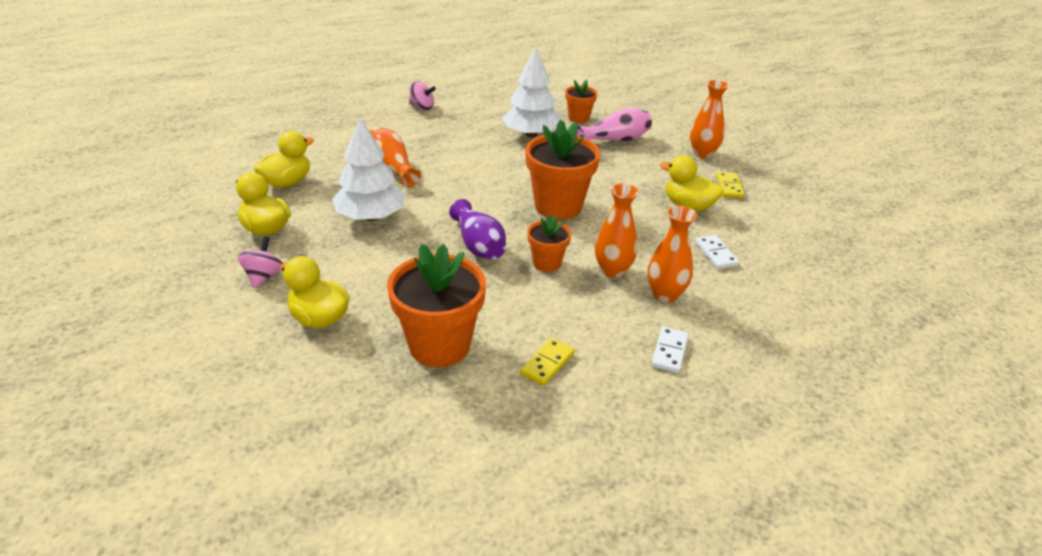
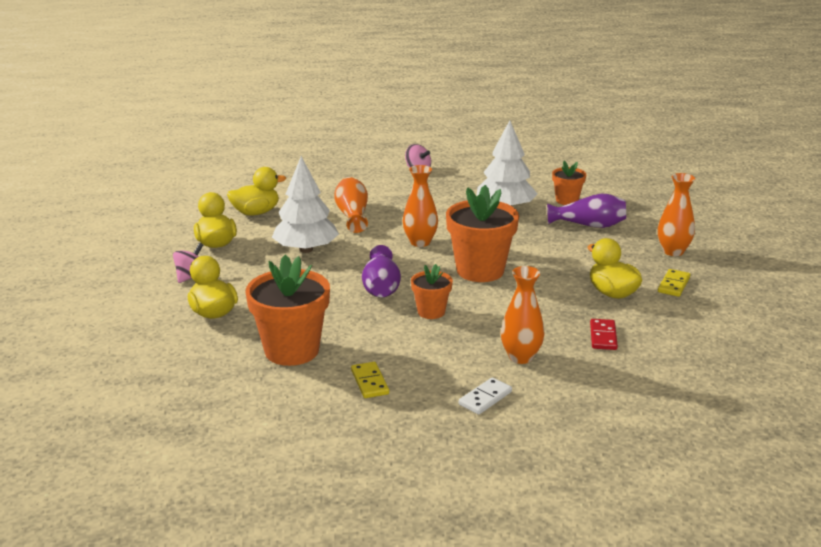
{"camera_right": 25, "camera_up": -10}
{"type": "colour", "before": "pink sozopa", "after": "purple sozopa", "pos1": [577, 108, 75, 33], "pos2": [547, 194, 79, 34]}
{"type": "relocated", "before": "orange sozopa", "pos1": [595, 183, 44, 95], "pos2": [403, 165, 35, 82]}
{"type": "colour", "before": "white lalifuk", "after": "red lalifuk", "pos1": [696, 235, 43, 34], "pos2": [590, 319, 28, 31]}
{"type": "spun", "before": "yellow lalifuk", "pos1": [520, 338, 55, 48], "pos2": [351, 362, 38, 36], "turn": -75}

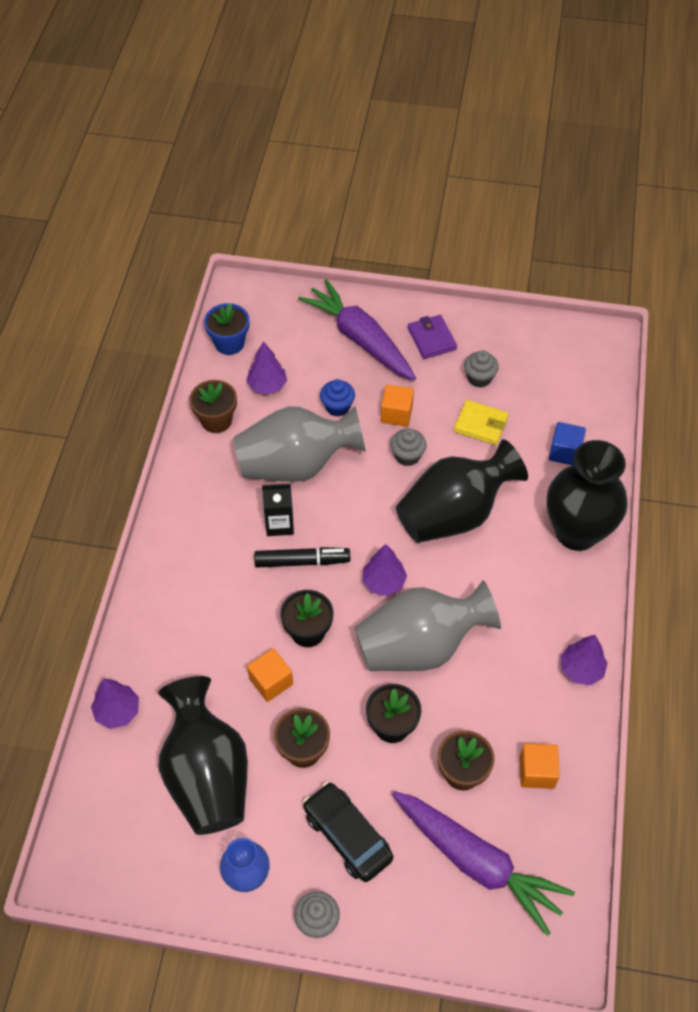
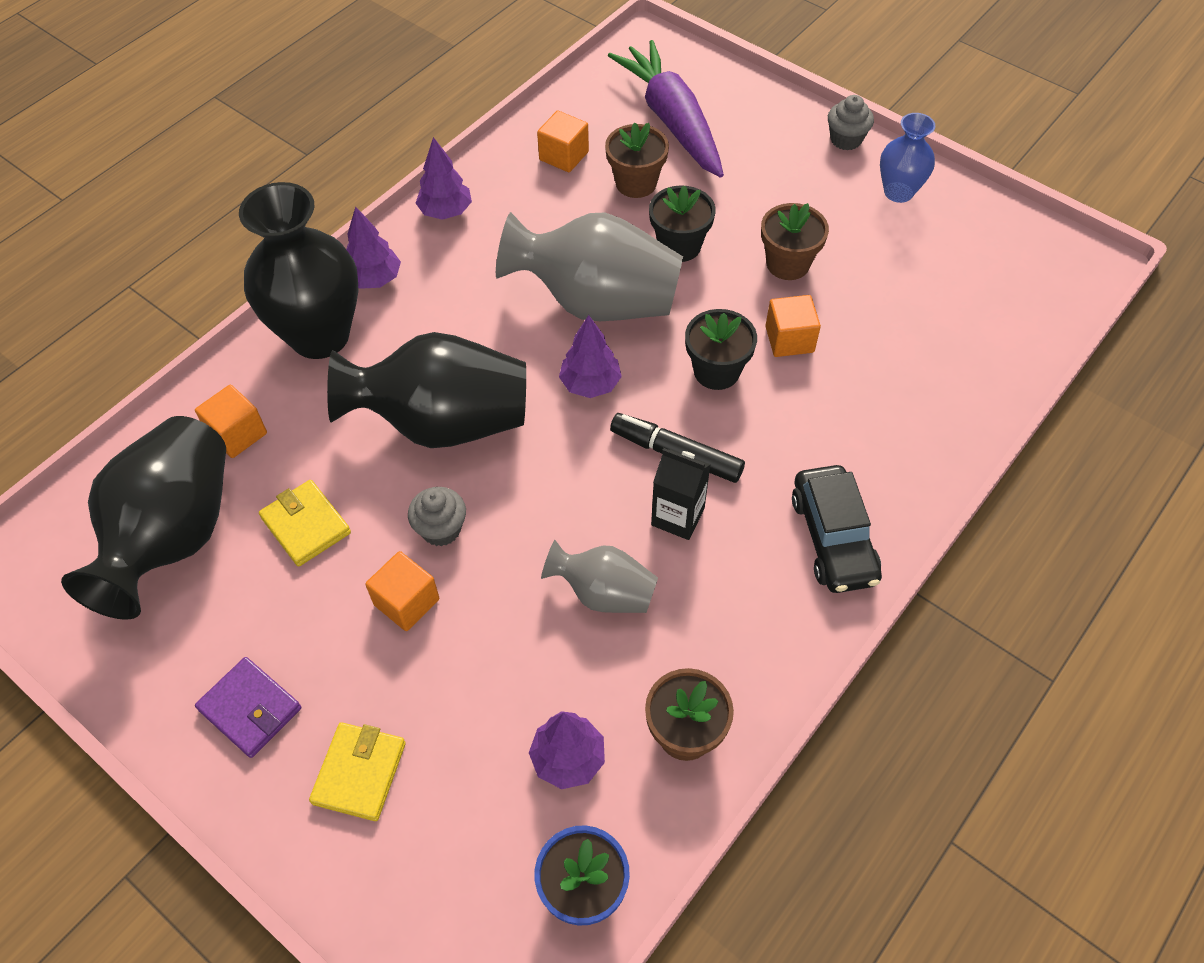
{"camera_right": -150, "camera_up": 0}
{"type": "exchanged", "before": "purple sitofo", "after": "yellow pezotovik", "pos1": [298, 279, 118, 101], "pos2": [309, 722, 97, 99]}
{"type": "spun", "before": "purple pezotovik", "pos1": [408, 315, 49, 44], "pos2": [195, 657, 106, 101], "turn": -60}
{"type": "missing", "before": "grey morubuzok", "pos1": [464, 350, 35, 38]}
{"type": "missing", "before": "blue morubuzok", "pos1": [320, 379, 35, 38]}
{"type": "size", "before": "grey sozopa", "pos1": [234, 406, 132, 76], "pos2": [541, 540, 117, 73], "scale": 0.54}
{"type": "colour", "before": "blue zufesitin", "after": "orange zufesitin", "pos1": [549, 422, 37, 43], "pos2": [195, 385, 72, 73]}
{"type": "relocated", "before": "black sozopa", "pos1": [158, 676, 90, 159], "pos2": [61, 416, 165, 204]}
{"type": "relocated", "before": "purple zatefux", "pos1": [91, 678, 48, 51], "pos2": [346, 206, 55, 83]}
{"type": "relocated", "before": "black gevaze", "pos1": [303, 782, 90, 100], "pos2": [792, 465, 90, 128]}

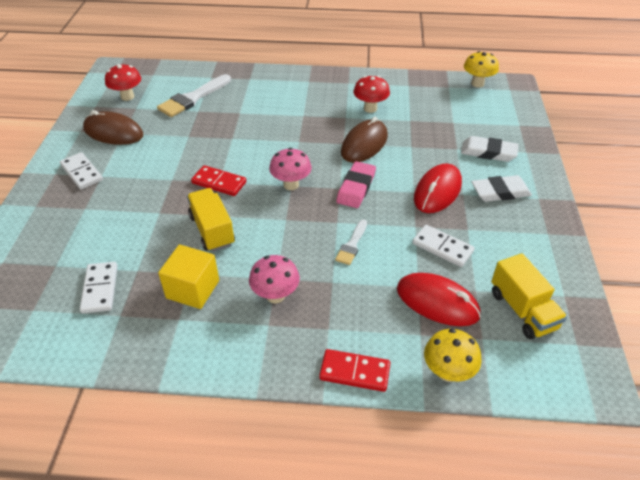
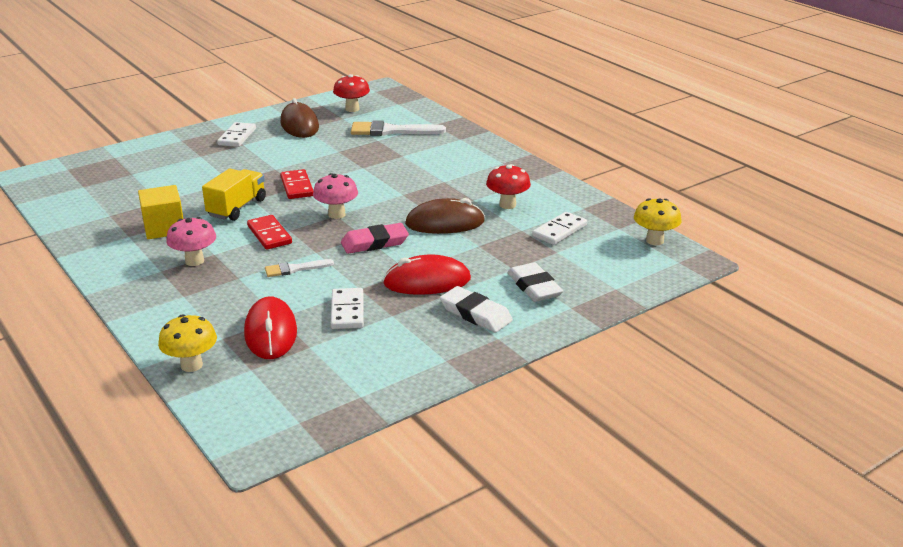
{"camera_right": 50, "camera_up": -15}
{"type": "missing", "before": "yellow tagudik", "pos1": [491, 253, 76, 86]}
{"type": "relocated", "before": "white lalifuk", "pos1": [80, 262, 38, 51], "pos2": [532, 212, 55, 33]}
{"type": "relocated", "before": "red lalifuk", "pos1": [319, 349, 71, 43], "pos2": [247, 215, 45, 35]}

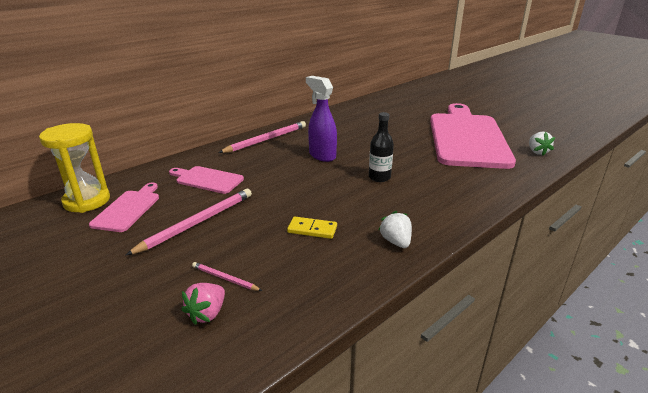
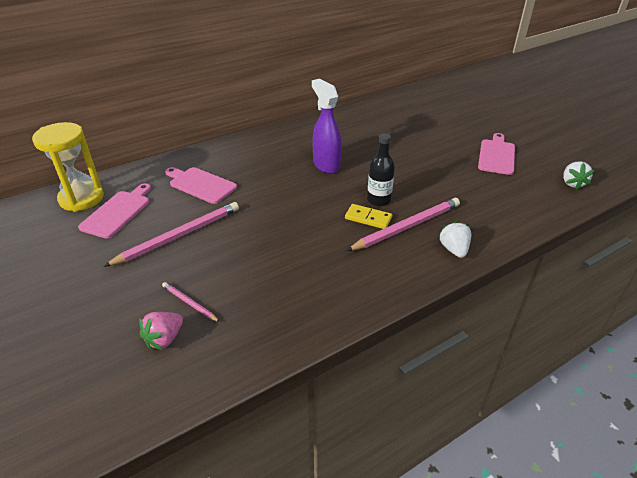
{"camera_right": 10, "camera_up": 10}
{"type": "size", "before": "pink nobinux", "pos1": [430, 103, 86, 66], "pos2": [478, 133, 37, 42], "scale": 0.43}
{"type": "relocated", "before": "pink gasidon", "pos1": [218, 121, 88, 32], "pos2": [347, 198, 113, 53]}
{"type": "relocated", "before": "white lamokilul", "pos1": [379, 211, 33, 37], "pos2": [439, 221, 32, 37]}
{"type": "relocated", "before": "yellow lalifuk", "pos1": [287, 217, 50, 22], "pos2": [345, 204, 47, 25]}

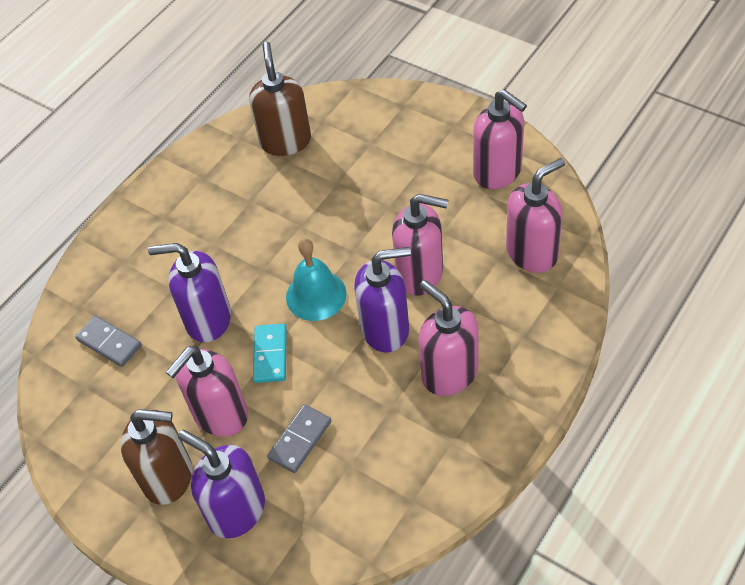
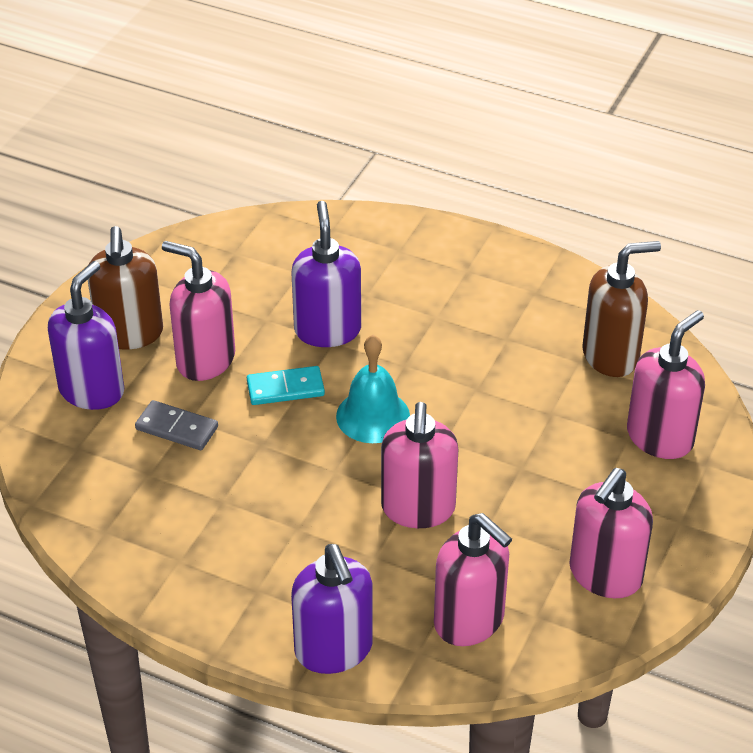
{"camera_right": 75, "camera_up": -10}
{"type": "relocated", "before": "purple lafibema", "pos1": [354, 247, 57, 106], "pos2": [291, 544, 82, 130]}
{"type": "relocated", "before": "pink lafibema", "pos1": [418, 280, 61, 116], "pos2": [627, 310, 78, 149]}
{"type": "missing", "before": "grey lalifuk", "pos1": [75, 316, 67, 51]}

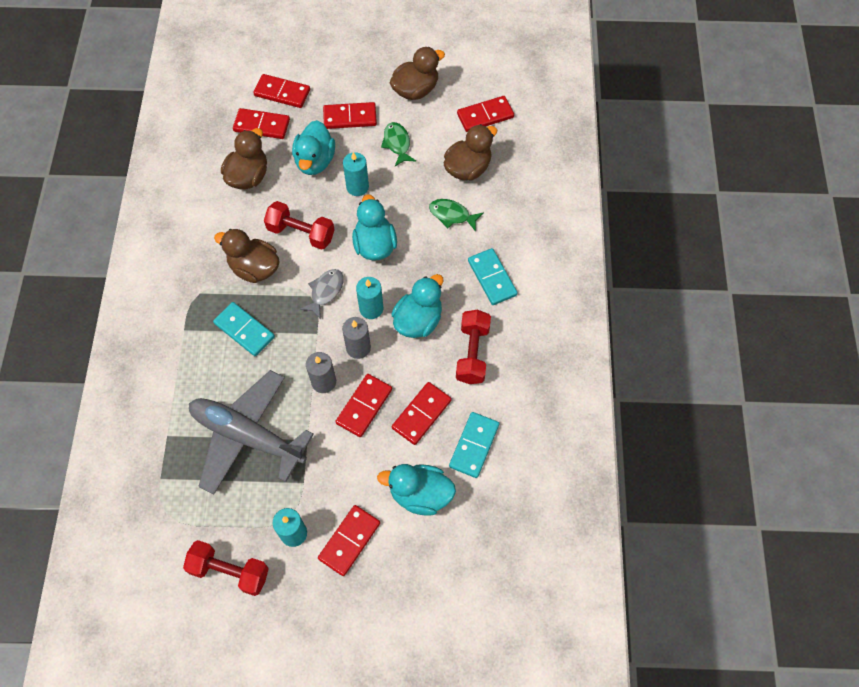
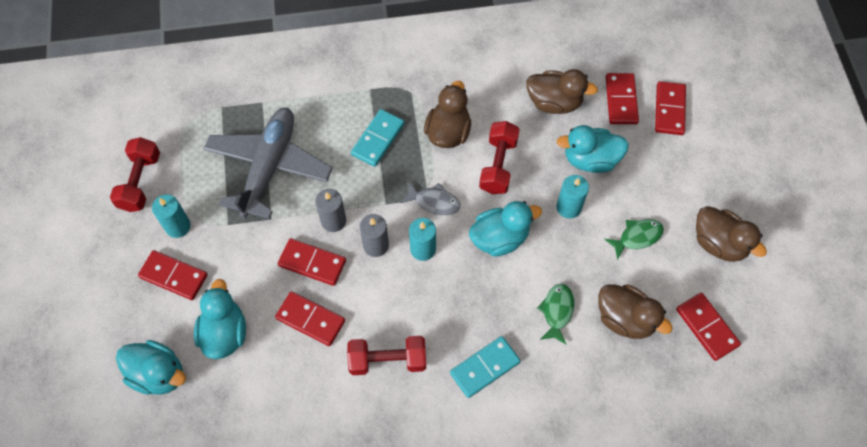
{"camera_right": 80, "camera_up": 0}
{"type": "missing", "before": "red lalifuk", "pos1": [323, 102, 54, 27]}
{"type": "relocated", "before": "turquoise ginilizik", "pos1": [391, 274, 52, 64], "pos2": [116, 340, 70, 55]}
{"type": "missing", "before": "turquoise lalifuk", "pos1": [449, 412, 50, 66]}

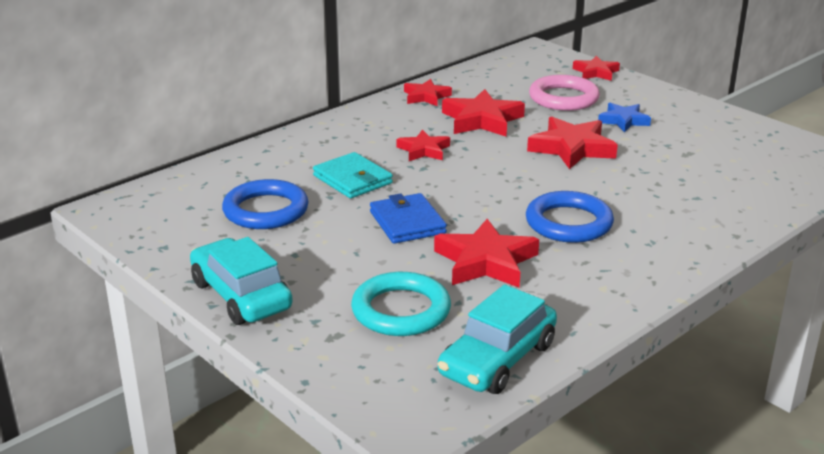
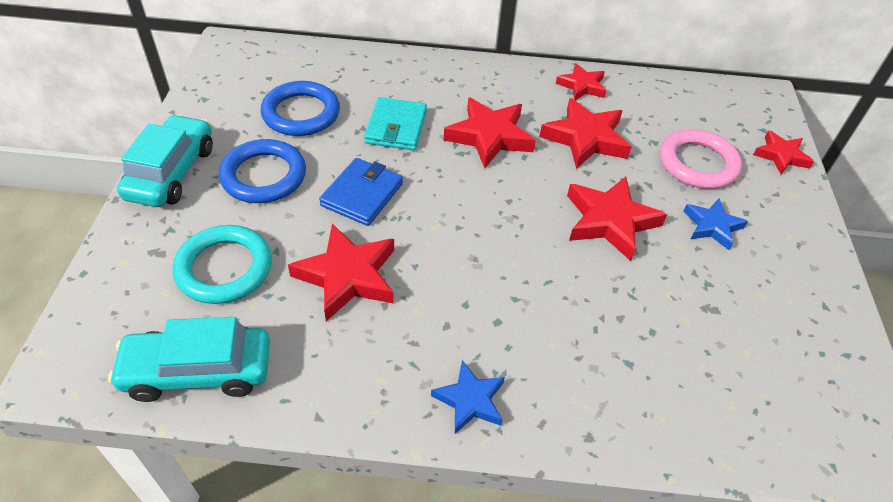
{"camera_right": 45, "camera_up": 20}
{"type": "size", "before": "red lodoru", "pos1": [397, 130, 53, 31], "pos2": [444, 97, 92, 71], "scale": 1.63}
{"type": "relocated", "before": "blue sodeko", "pos1": [526, 191, 88, 52], "pos2": [219, 139, 87, 64]}
{"type": "appeared", "after": "blue lodoru", "pos2": [431, 360, 74, 74]}

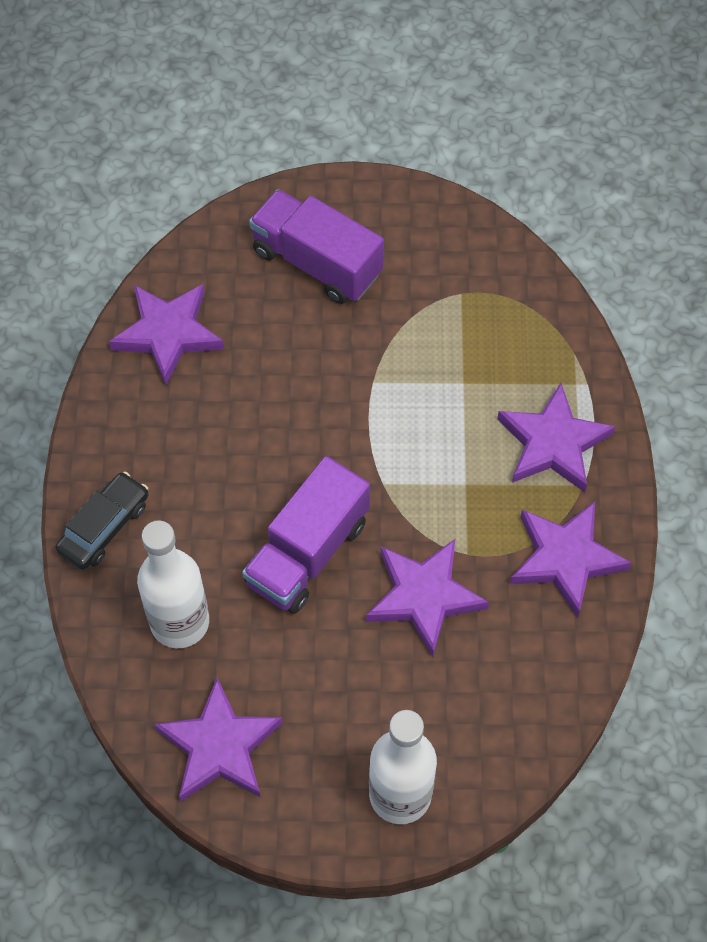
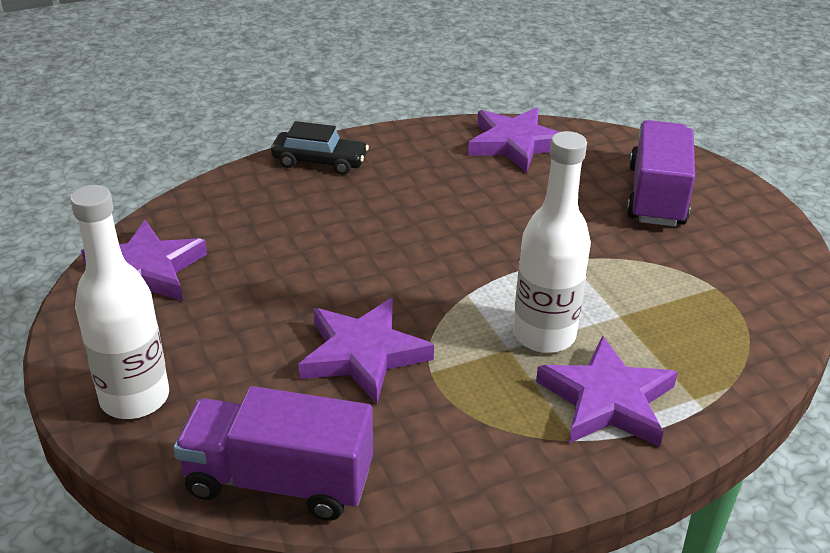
{"camera_right": 65, "camera_up": -25}
{"type": "relocated", "before": "purple tagudik", "pos1": [242, 456, 128, 158], "pos2": [174, 386, 199, 135]}
{"type": "missing", "before": "purple lodoru", "pos1": [510, 502, 122, 116]}
{"type": "relocated", "before": "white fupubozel", "pos1": [137, 520, 72, 128], "pos2": [513, 131, 78, 222]}

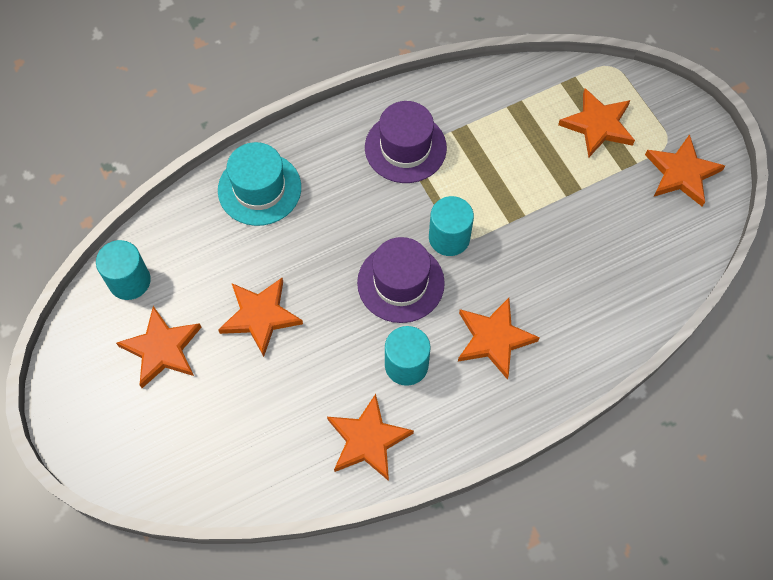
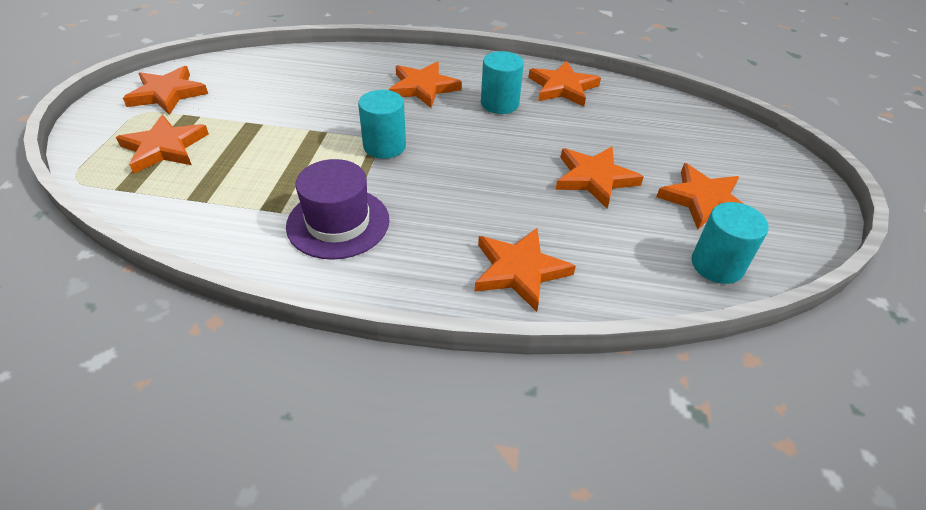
{"camera_right": -145, "camera_up": -20}
{"type": "exchanged", "before": "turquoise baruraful", "after": "orange lodoru", "pos1": [218, 142, 83, 84], "pos2": [474, 228, 102, 84]}
{"type": "missing", "before": "purple baruraful", "pos1": [357, 237, 88, 86]}

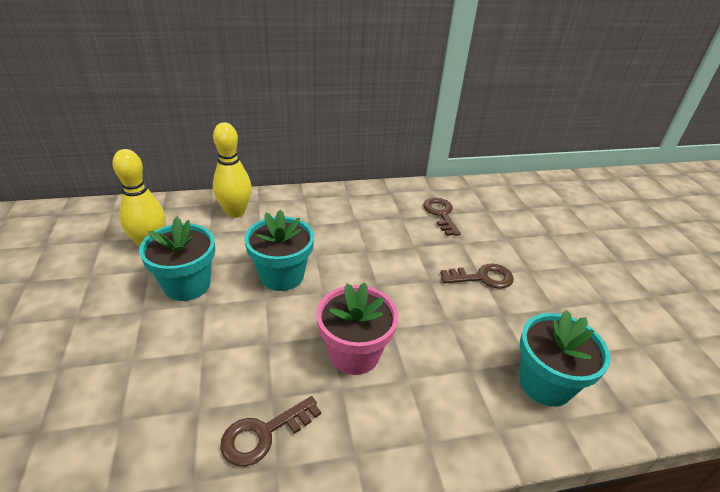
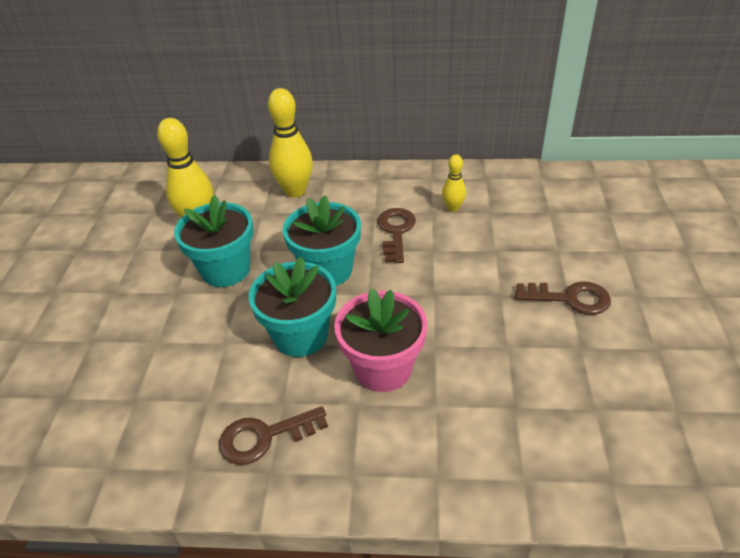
{"camera_right": 20, "camera_up": 5}
{"type": "relocated", "before": "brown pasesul", "pos1": [423, 198, 38, 38], "pos2": [378, 208, 38, 55]}
{"type": "relocated", "before": "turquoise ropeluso", "pos1": [519, 310, 92, 97], "pos2": [249, 257, 87, 100]}
{"type": "appeared", "after": "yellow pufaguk", "pos2": [442, 154, 24, 58]}

